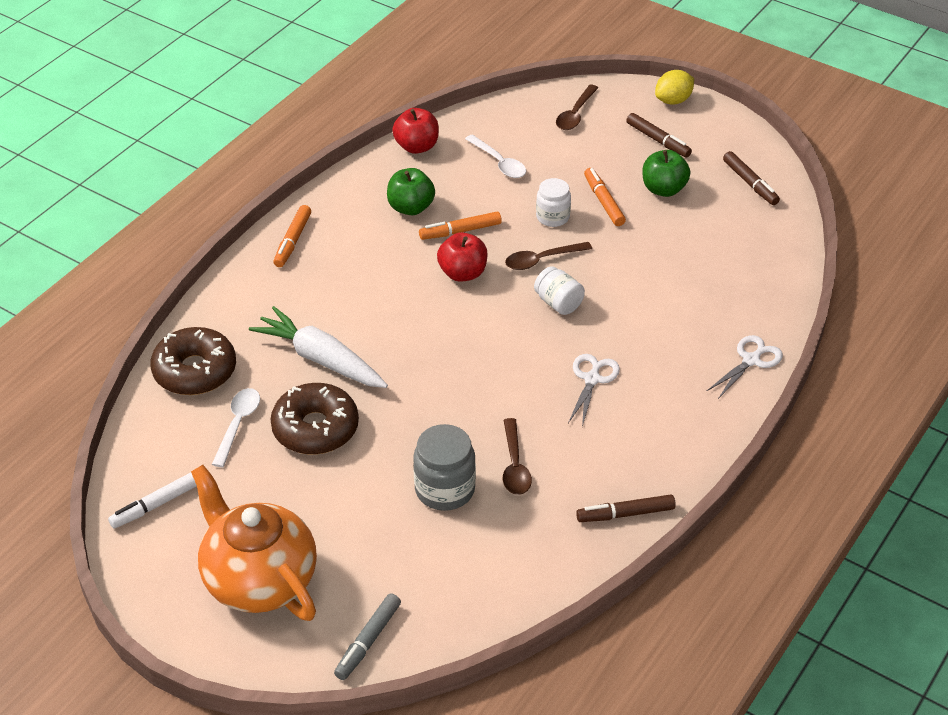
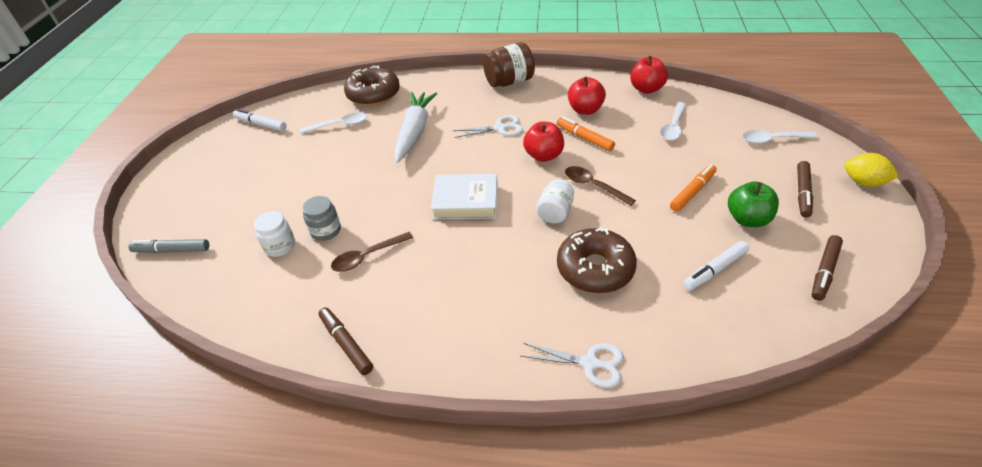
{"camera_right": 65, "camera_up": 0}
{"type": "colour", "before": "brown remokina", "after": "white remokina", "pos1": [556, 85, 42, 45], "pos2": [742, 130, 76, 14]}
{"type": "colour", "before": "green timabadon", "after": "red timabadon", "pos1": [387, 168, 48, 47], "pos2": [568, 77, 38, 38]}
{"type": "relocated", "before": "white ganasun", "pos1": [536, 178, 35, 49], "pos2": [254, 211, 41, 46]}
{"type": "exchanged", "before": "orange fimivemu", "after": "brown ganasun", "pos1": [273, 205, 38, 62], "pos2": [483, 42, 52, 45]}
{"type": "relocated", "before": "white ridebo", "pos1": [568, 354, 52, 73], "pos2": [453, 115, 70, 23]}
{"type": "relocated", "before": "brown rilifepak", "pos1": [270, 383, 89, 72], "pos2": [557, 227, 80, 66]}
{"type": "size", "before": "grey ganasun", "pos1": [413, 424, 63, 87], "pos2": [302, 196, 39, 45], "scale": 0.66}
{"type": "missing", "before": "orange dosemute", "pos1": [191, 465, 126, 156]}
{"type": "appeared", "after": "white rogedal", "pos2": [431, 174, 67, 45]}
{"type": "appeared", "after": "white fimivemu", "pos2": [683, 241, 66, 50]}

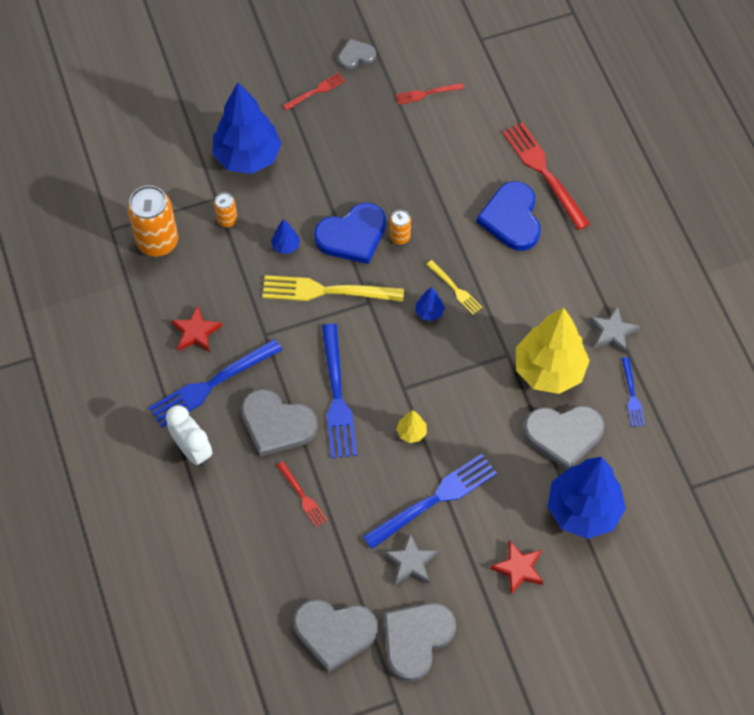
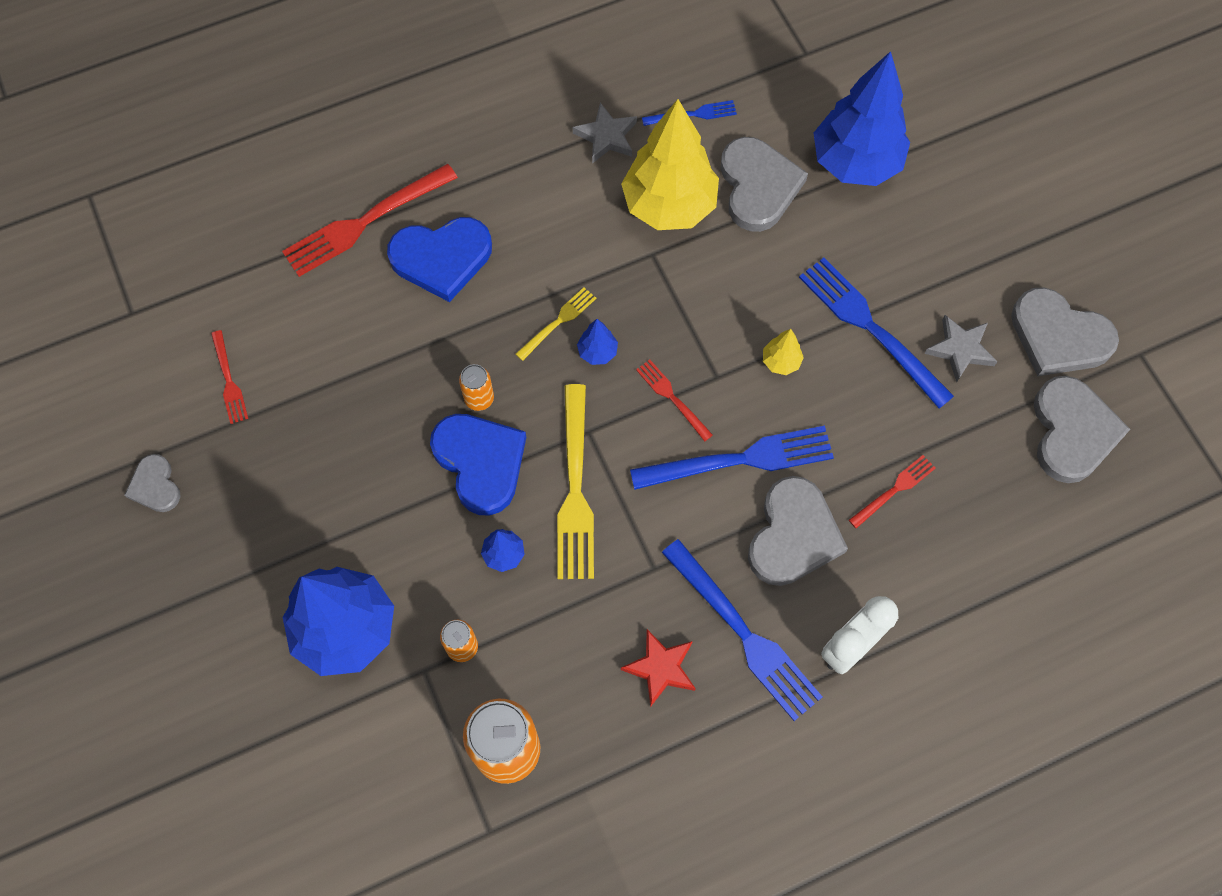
{"camera_right": -95, "camera_up": 5}
{"type": "relocated", "before": "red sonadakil", "pos1": [283, 73, 62, 38], "pos2": [636, 359, 77, 83]}
{"type": "missing", "before": "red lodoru", "pos1": [490, 540, 53, 54]}

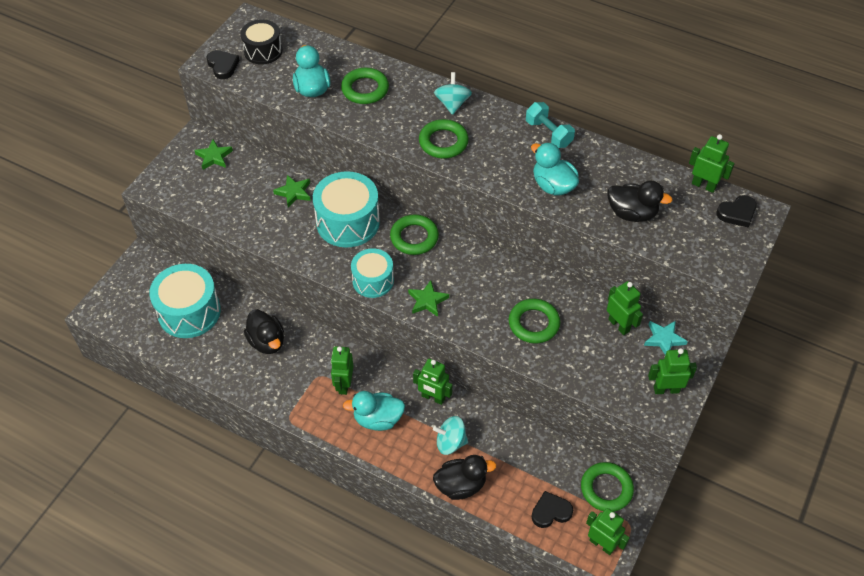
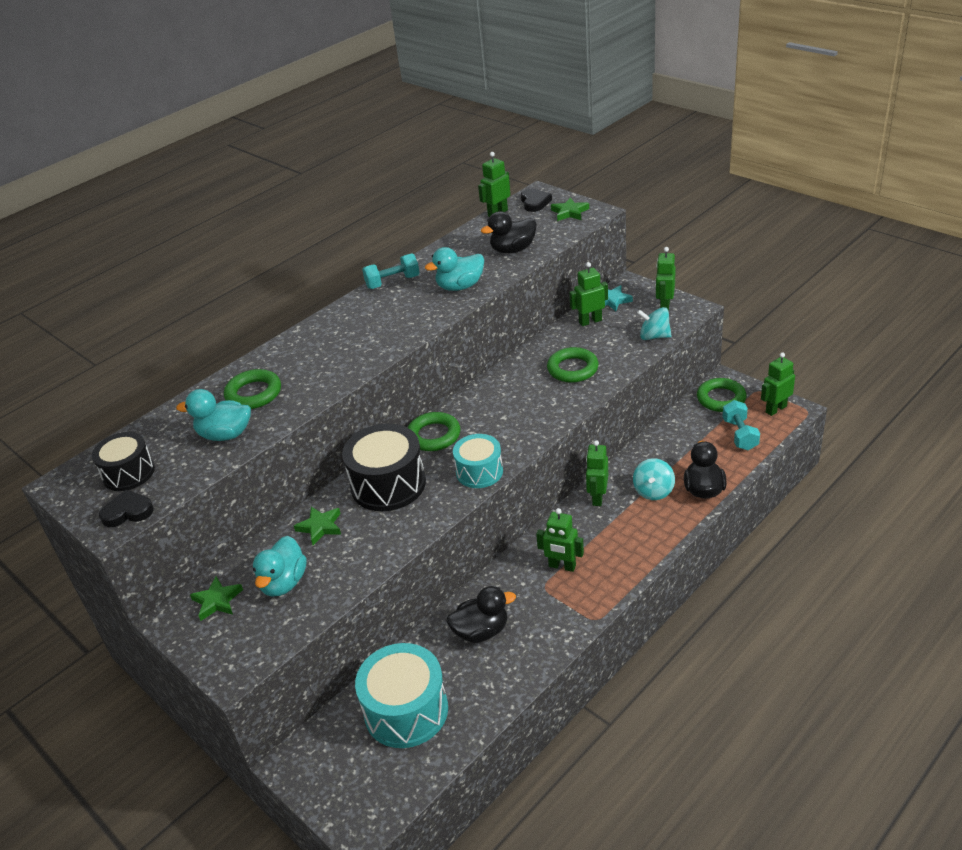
{"camera_right": -70, "camera_up": -15}
{"type": "relocated", "before": "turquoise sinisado", "pos1": [434, 72, 38, 43], "pos2": [637, 307, 35, 33]}
{"type": "missing", "before": "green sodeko", "pos1": [419, 119, 50, 39]}
{"type": "colour", "before": "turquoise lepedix", "after": "black lepedix", "pos1": [313, 171, 67, 77], "pos2": [342, 423, 84, 88]}
{"type": "spun", "before": "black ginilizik", "pos1": [608, 180, 65, 42], "pos2": [481, 211, 56, 43], "turn": -150}
{"type": "relocated", "before": "green lodoru", "pos1": [408, 280, 41, 37], "pos2": [551, 198, 38, 23]}
{"type": "spun", "before": "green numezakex", "pos1": [413, 359, 39, 46], "pos2": [586, 440, 22, 66], "turn": 150}
{"type": "relocated", "before": "turquoise ginilizik", "pos1": [343, 391, 62, 40], "pos2": [253, 536, 54, 60]}
{"type": "exchanged", "before": "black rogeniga", "after": "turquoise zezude", "pos1": [531, 491, 42, 37], "pos2": [722, 400, 38, 50]}

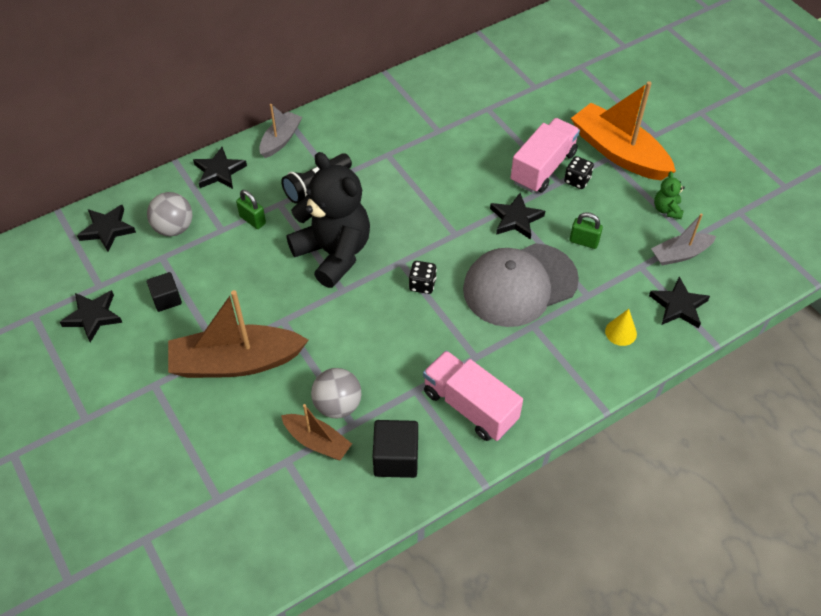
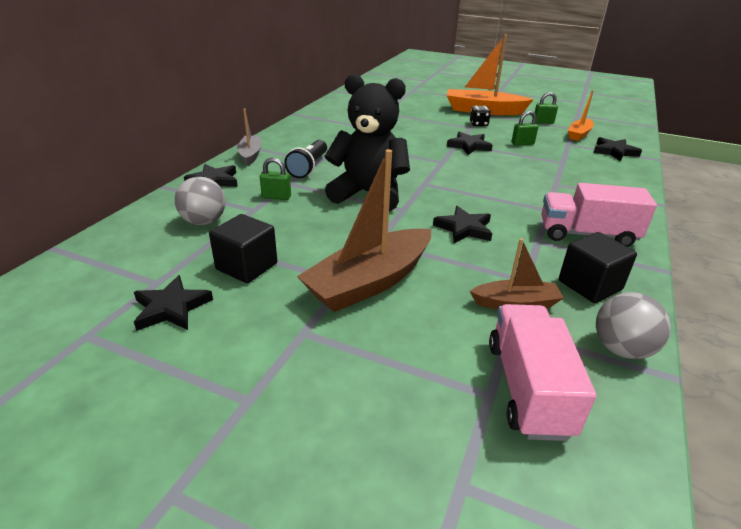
{"camera_right": -35, "camera_up": -20}
{"type": "relocated", "before": "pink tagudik", "pos1": [511, 118, 69, 75], "pos2": [489, 304, 107, 137]}
{"type": "exchanged", "before": "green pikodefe", "after": "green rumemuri", "pos1": [654, 171, 31, 48], "pos2": [535, 92, 23, 32]}
{"type": "relocated", "before": "black lodoru", "pos1": [77, 205, 59, 47], "pos2": [433, 206, 59, 37]}
{"type": "colour", "before": "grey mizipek", "after": "orange mizipek", "pos1": [651, 214, 65, 52], "pos2": [568, 90, 26, 51]}
{"type": "missing", "before": "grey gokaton", "pos1": [463, 243, 116, 84]}
{"type": "missing", "before": "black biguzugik", "pos1": [409, 261, 28, 33]}
{"type": "size", "before": "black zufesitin", "pos1": [147, 272, 35, 40], "pos2": [209, 214, 68, 69], "scale": 1.52}
{"type": "missing", "before": "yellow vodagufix", "pos1": [605, 309, 32, 37]}
{"type": "relocated", "before": "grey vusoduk", "pos1": [311, 368, 50, 50], "pos2": [596, 292, 75, 67]}

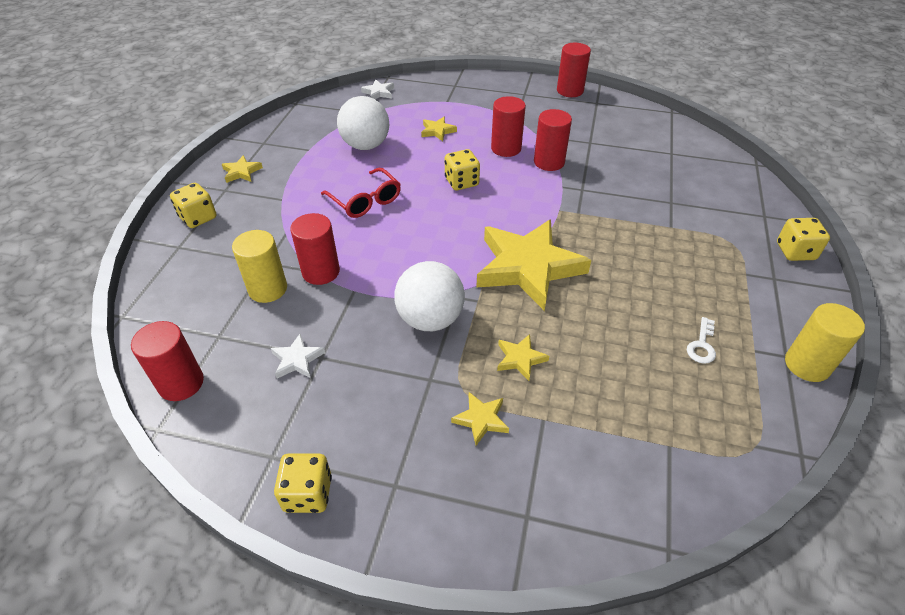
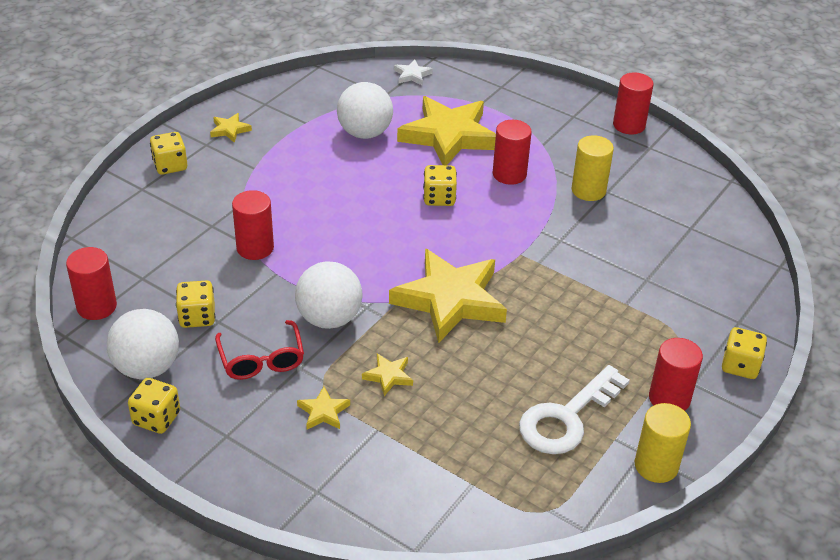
{"camera_right": 20, "camera_up": -5}
{"type": "relocated", "before": "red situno", "pos1": [534, 109, 38, 62], "pos2": [649, 338, 54, 73]}
{"type": "size", "before": "yellow lodoru", "pos1": [421, 117, 36, 24], "pos2": [397, 96, 99, 69], "scale": 2.44}
{"type": "relocated", "before": "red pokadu", "pos1": [321, 168, 80, 50], "pos2": [215, 320, 89, 60]}
{"type": "relocated", "before": "yellow situno", "pos1": [232, 230, 55, 73], "pos2": [572, 135, 42, 66]}
{"type": "size", "before": "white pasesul", "pos1": [687, 317, 29, 47], "pos2": [519, 365, 111, 89], "scale": 2.25}
{"type": "exchanged", "before": "white lodoru", "after": "yellow biguzugik", "pos1": [271, 334, 54, 44], "pos2": [176, 281, 39, 47]}
{"type": "appeared", "after": "white vusoduk", "pos2": [107, 309, 72, 70]}

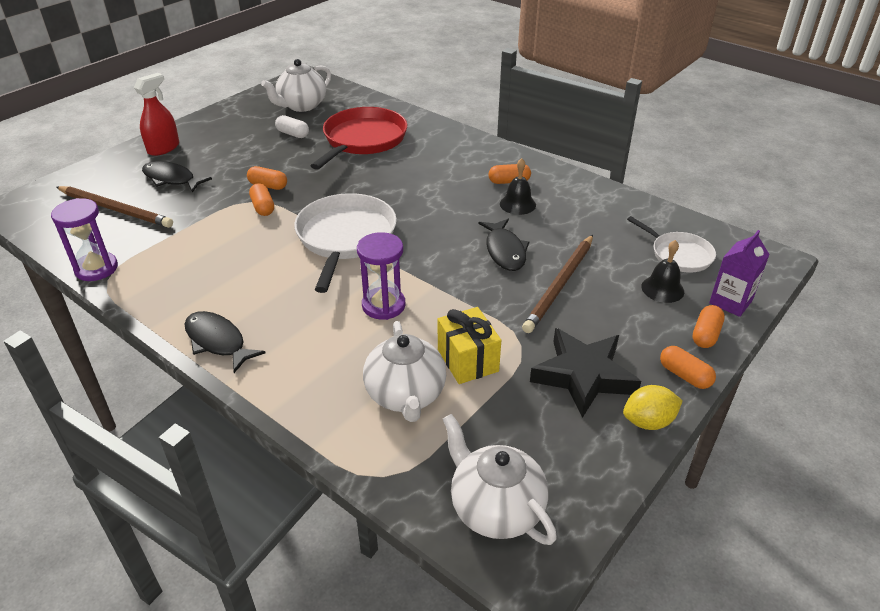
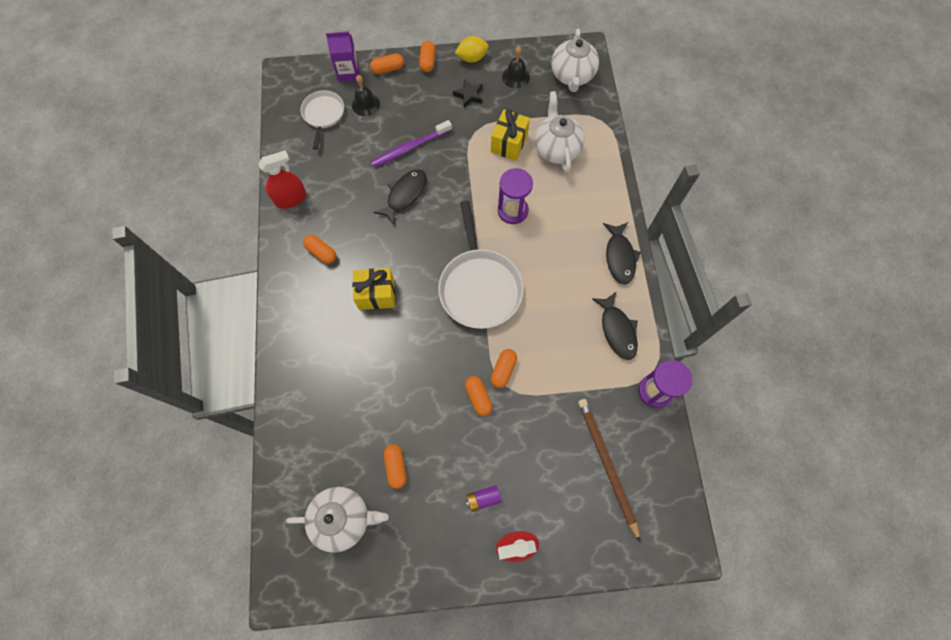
{"camera_right": -135, "camera_up": 30}
{"type": "missing", "before": "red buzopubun", "pos1": [311, 107, 96, 63]}
{"type": "colour", "before": "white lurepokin", "after": "orange lurepokin", "pos1": [275, 115, 34, 23], "pos2": [384, 444, 23, 45]}
{"type": "relocated", "before": "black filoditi", "pos1": [500, 158, 36, 57], "pos2": [502, 46, 28, 43]}
{"type": "relocated", "before": "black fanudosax", "pos1": [142, 161, 70, 32], "pos2": [592, 291, 46, 69]}
{"type": "spun", "before": "white buzopubun", "pos1": [294, 193, 103, 100], "pos2": [438, 201, 86, 128], "turn": -60}
{"type": "exchanged", "before": "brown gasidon", "after": "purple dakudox", "pos1": [522, 235, 71, 98], "pos2": [371, 120, 81, 47]}
{"type": "spun", "before": "white dosemute", "pos1": [363, 321, 83, 101], "pos2": [534, 91, 51, 82], "turn": -45}
{"type": "size", "before": "black lodoru", "pos1": [530, 328, 111, 90], "pos2": [453, 79, 30, 29], "scale": 0.5}
{"type": "spun", "before": "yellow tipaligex", "pos1": [623, 385, 59, 45], "pos2": [455, 36, 33, 27], "turn": -45}
{"type": "appeared", "after": "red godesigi", "pos2": [258, 150, 49, 59]}
{"type": "appeared", "after": "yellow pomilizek", "pos2": [352, 268, 43, 42]}
{"type": "appeared", "after": "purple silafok", "pos2": [466, 485, 36, 27]}

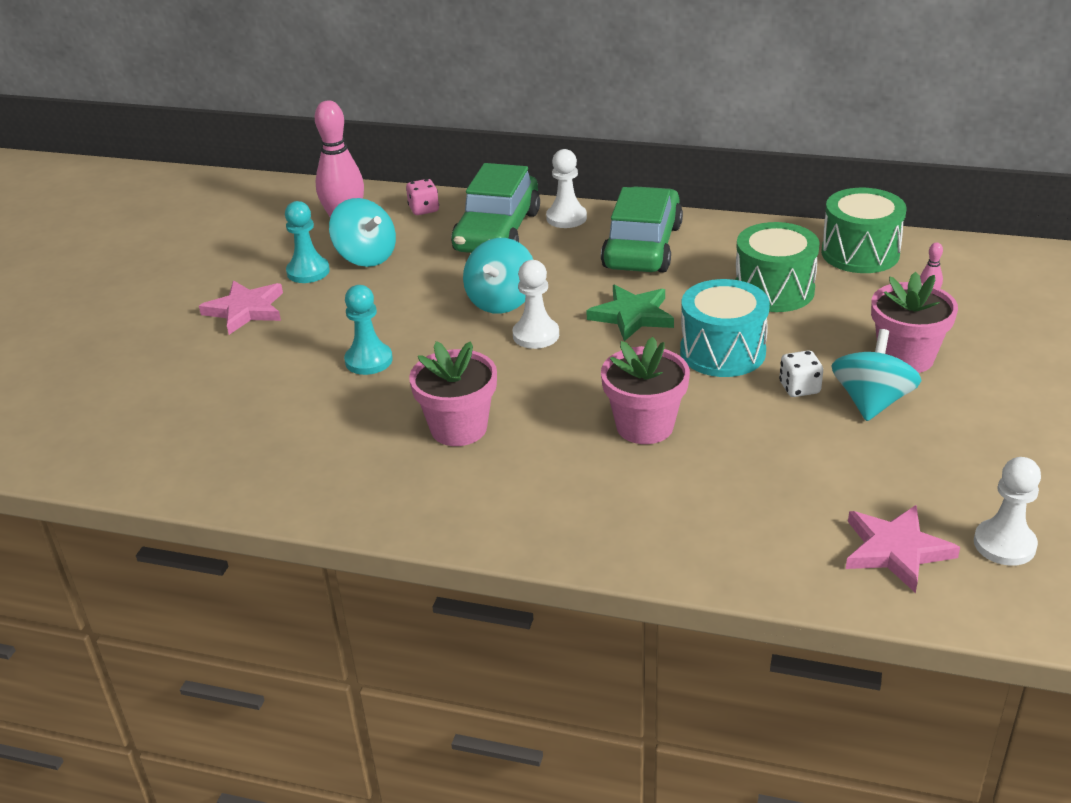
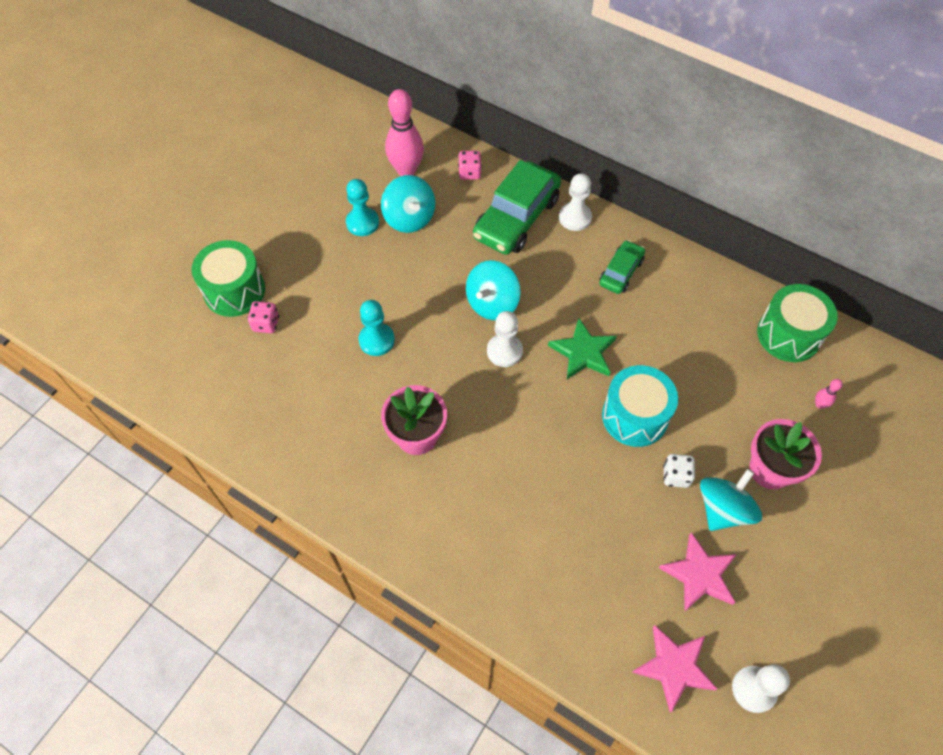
{"camera_right": 15, "camera_up": 25}
{"type": "size", "before": "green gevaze", "pos1": [601, 186, 82, 86], "pos2": [599, 240, 46, 54], "scale": 0.54}
{"type": "relocated", "before": "green lepedix", "pos1": [735, 222, 85, 90], "pos2": [192, 240, 73, 77]}
{"type": "relocated", "before": "pink lodoru", "pos1": [199, 280, 84, 55], "pos2": [659, 533, 78, 78]}
{"type": "missing", "before": "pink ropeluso", "pos1": [601, 337, 89, 107]}
{"type": "appeared", "after": "pink biguzugik", "pos2": [248, 301, 31, 32]}

